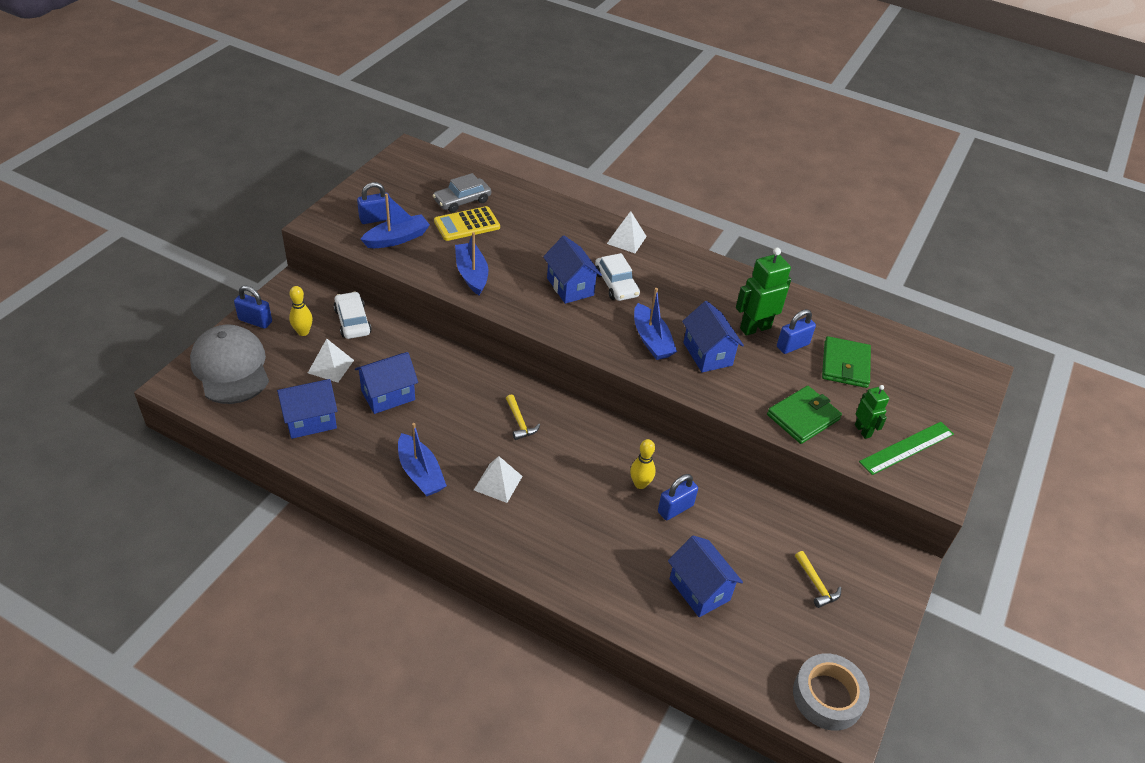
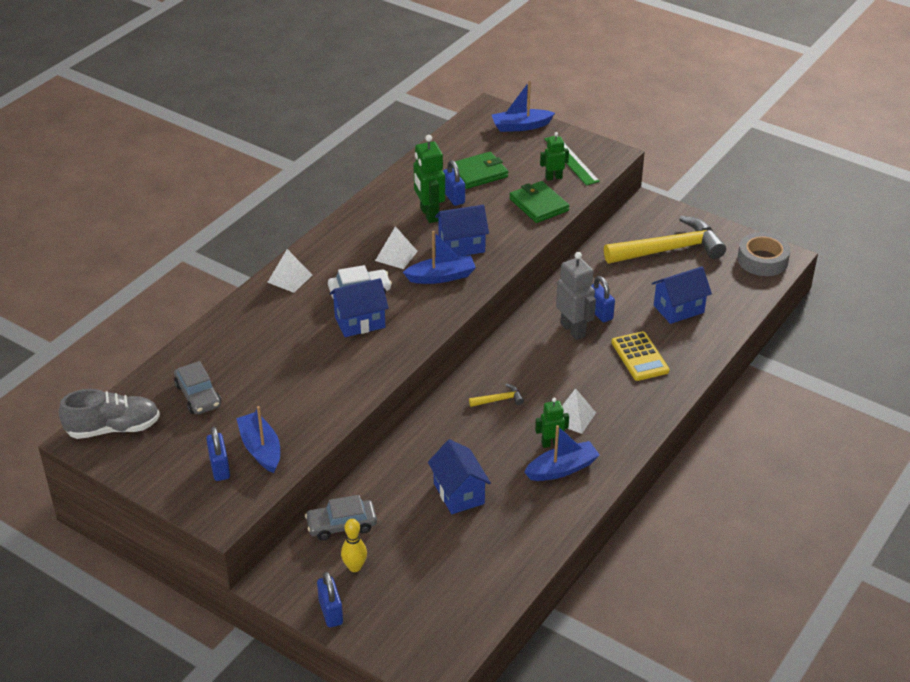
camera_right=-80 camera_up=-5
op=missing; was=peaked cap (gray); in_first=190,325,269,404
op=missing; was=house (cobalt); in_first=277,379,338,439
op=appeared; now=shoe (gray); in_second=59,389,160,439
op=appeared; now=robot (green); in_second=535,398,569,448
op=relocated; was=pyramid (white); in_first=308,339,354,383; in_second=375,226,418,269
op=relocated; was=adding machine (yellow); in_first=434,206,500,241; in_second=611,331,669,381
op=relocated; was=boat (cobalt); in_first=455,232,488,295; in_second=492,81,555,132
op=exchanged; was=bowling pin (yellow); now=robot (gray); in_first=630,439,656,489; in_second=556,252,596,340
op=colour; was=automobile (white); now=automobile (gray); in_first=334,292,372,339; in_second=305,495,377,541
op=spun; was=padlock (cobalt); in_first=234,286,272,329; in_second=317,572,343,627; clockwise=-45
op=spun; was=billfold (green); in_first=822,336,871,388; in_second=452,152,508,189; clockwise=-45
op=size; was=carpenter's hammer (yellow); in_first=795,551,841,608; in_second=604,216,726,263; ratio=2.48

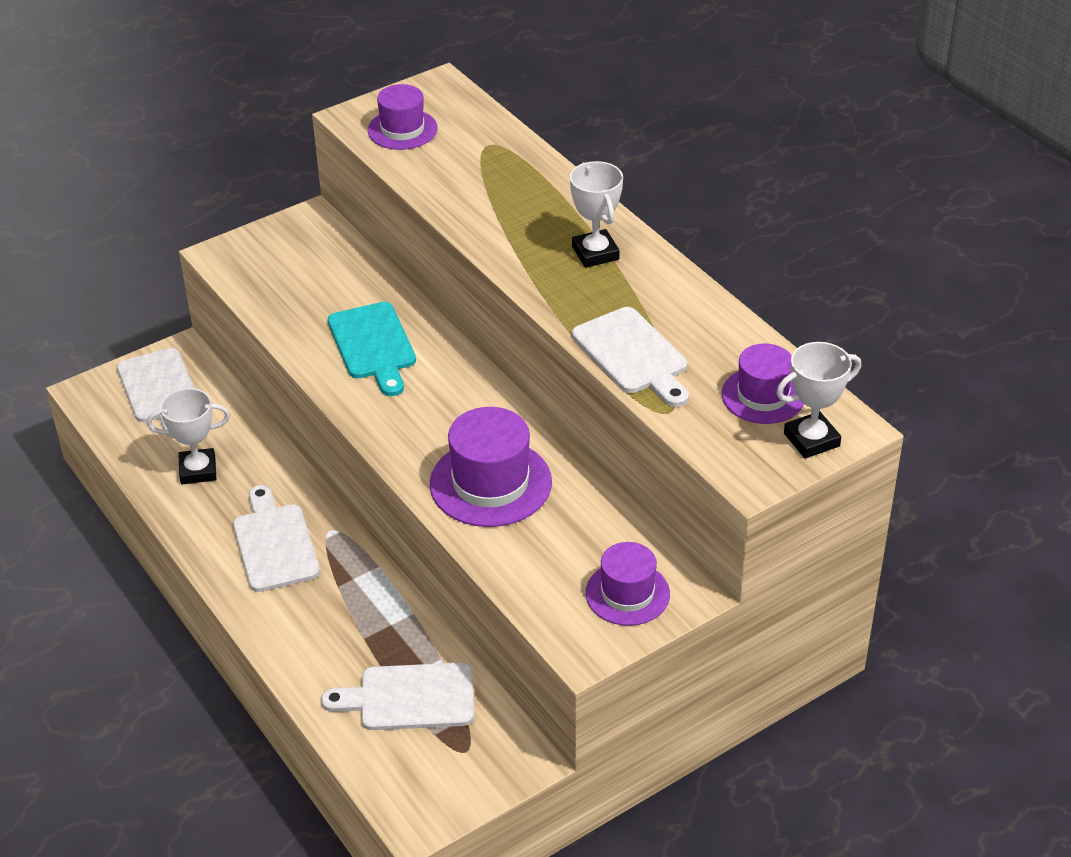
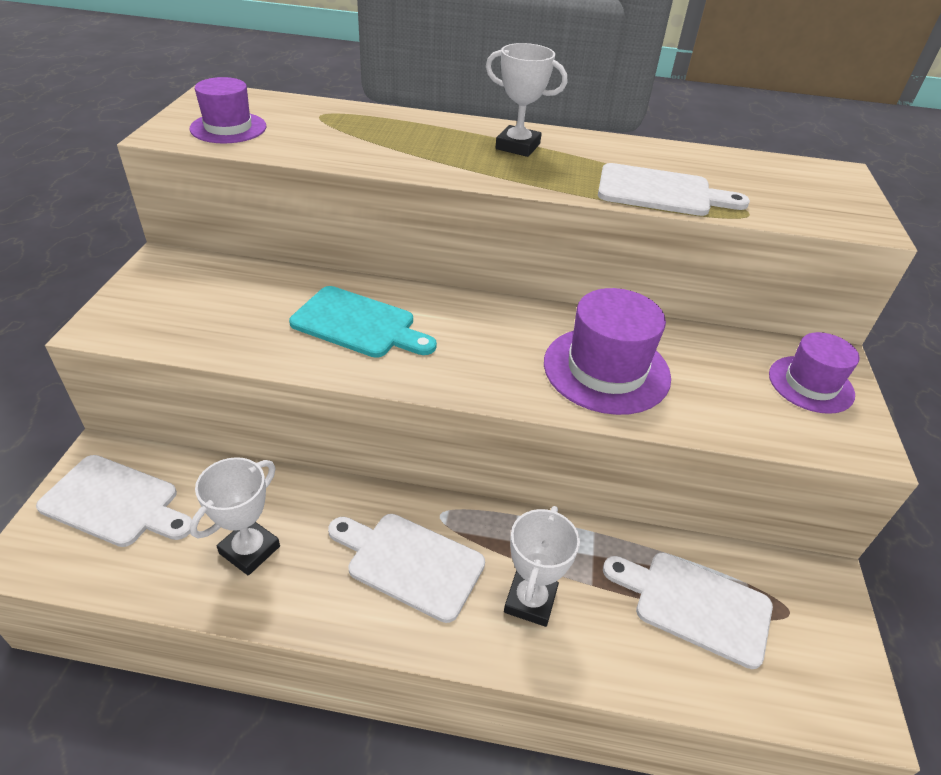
camera_right=-50 camera_up=0
op=missing; was=top hat (violet); in_first=722,343,804,424
op=relocated; was=prize cup (white); in_first=776,342,861,459; in_second=504,506,580,627
op=spun; was=cutting board (white); in_first=321,663,474,730; in_second=603,553,773,669; clockwise=75

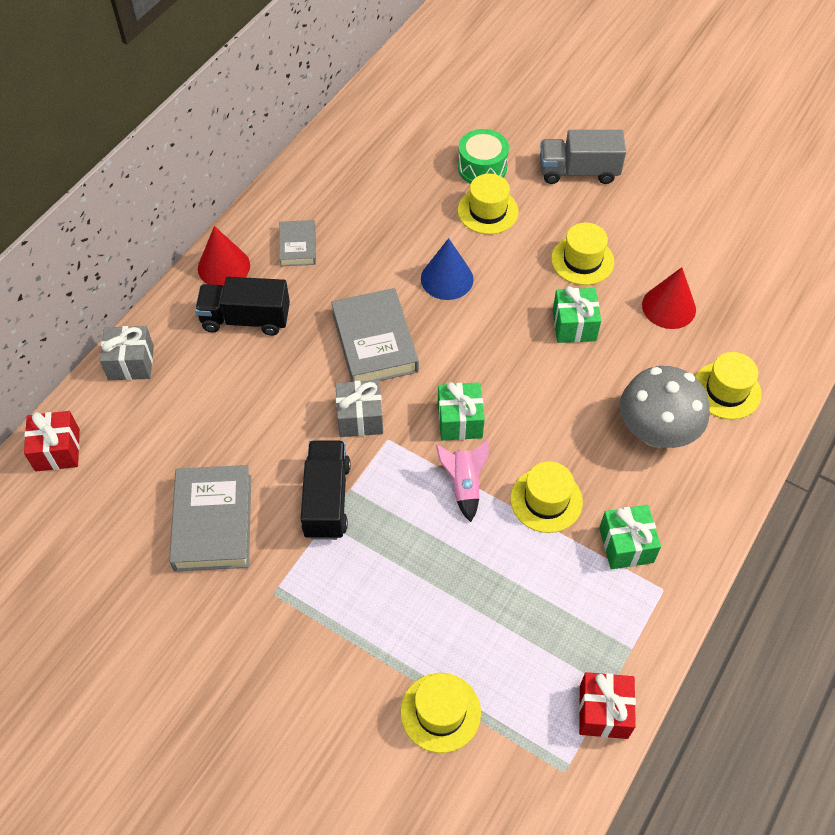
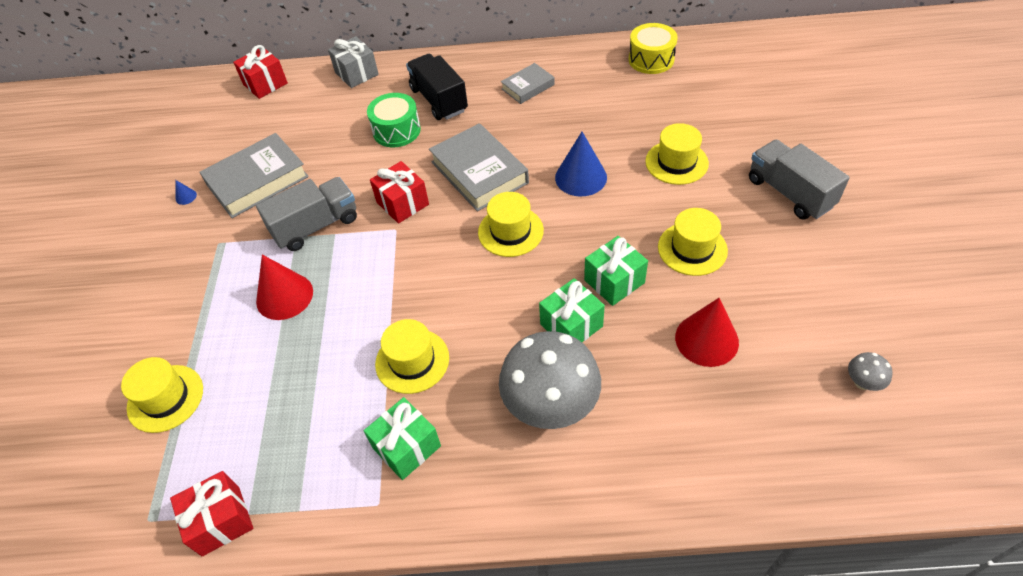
camera_right=60 camera_up=-5
op=missing; was=rocket (rose-pink); in_first=436,439,489,522
op=appeared; now=cone (cobalt); in_second=176,180,197,205
op=appeared; now=drum (yellow); in_second=629,23,678,74
op=appeared; now=fungus (gray); in_second=848,352,893,391
op=relocated; was=cone (scarlet); in_first=198,226,250,286; in_second=256,255,313,320
op=relocated; was=present (green); in_first=438,382,485,441; in_second=539,278,605,342
op=relocated; was=drum (green); in_first=458,129,509,184; in_second=367,93,421,147
op=relocated; was=top hat (yellow); in_first=695,352,762,419; in_second=478,192,544,257
op=colour; was=lorry (jet-black); now=lorry (gray); in_first=301,440,351,540; in_second=256,177,357,251
op=colour; was=present (gray); now=present (scarlet); in_first=335,380,383,437; in_second=370,161,429,224
op=spun; was=book (gray); in_first=331,288,419,382; in_second=429,123,529,212; clockwise=-75

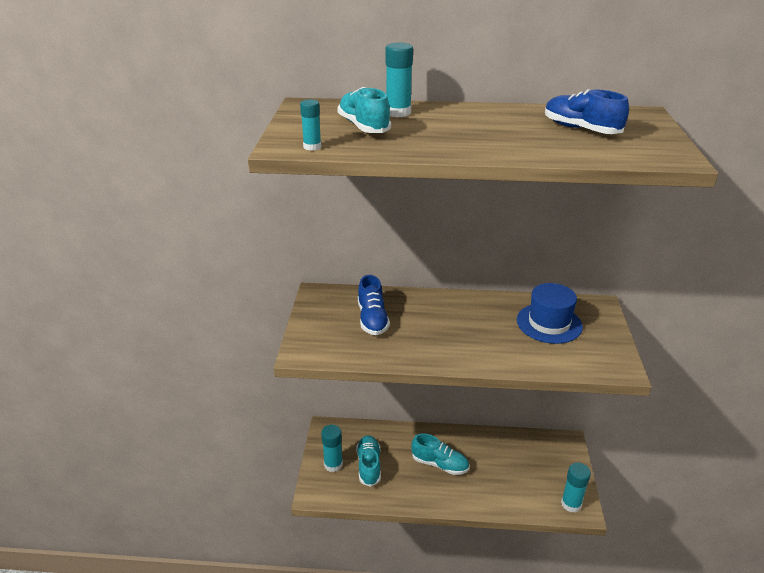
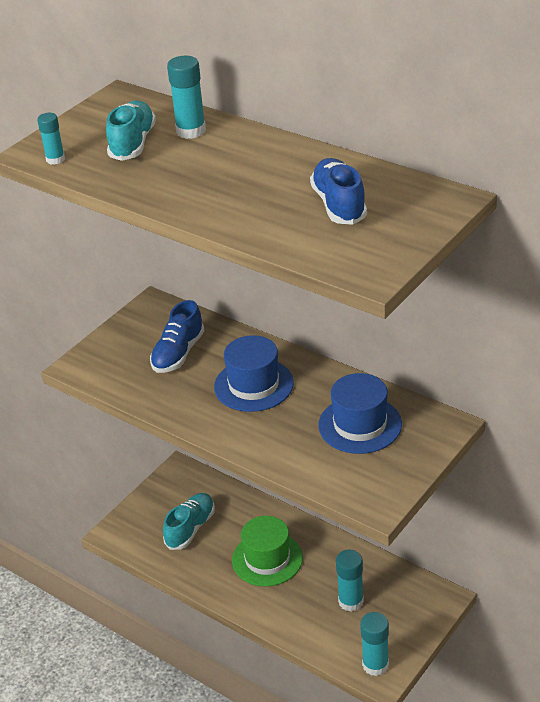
camera_right=35 camera_up=5
op=appeared; now=top hat (cobalt); in_second=214,335,294,412
op=relocated; was=glue stick (turquoise); in_first=321,424,343,472; in_second=336,550,364,612
op=exchanged; was=shoe (turquoise); now=top hat (green); in_first=411,434,469,475; in_second=232,516,303,586

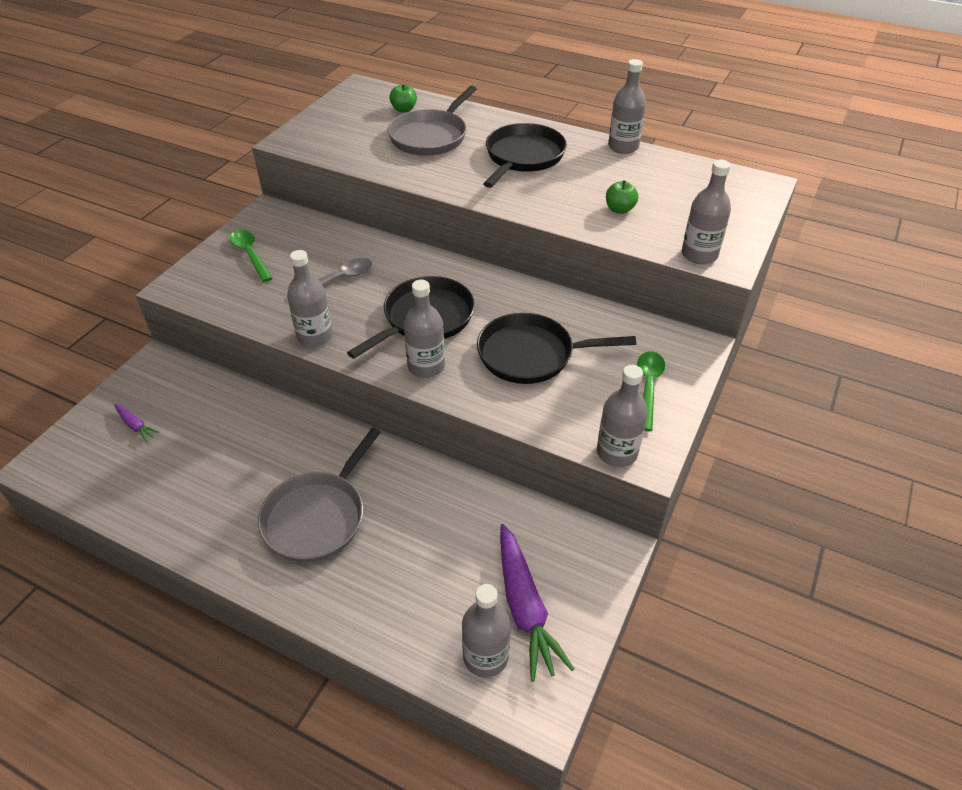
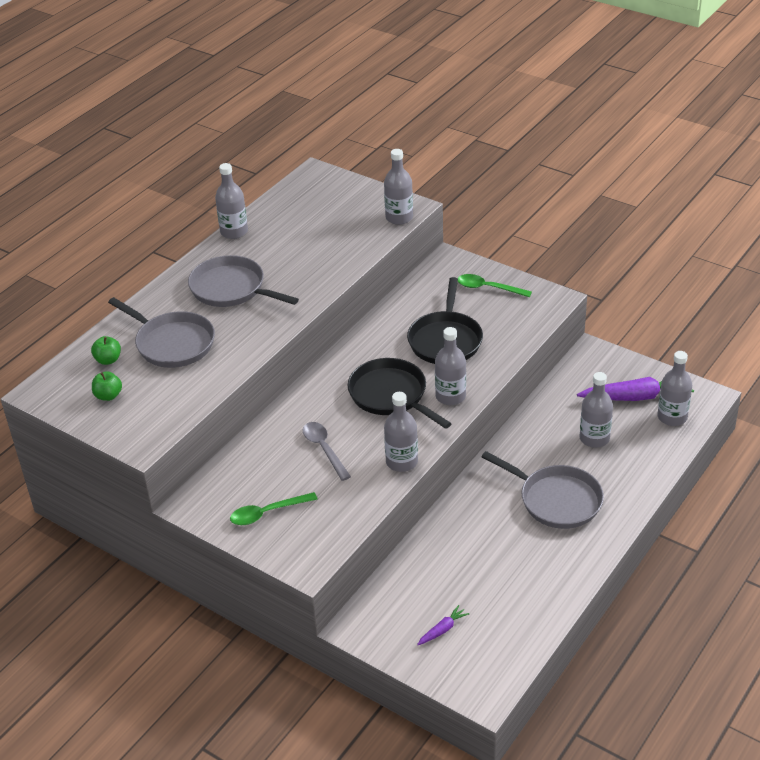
camera_right=-80 camera_up=-5
op=relocated; was=bottle (gray); in_first=597,365,648,467; in_second=580,372,613,448
op=relocated; was=toy apple (green); in_first=606,180,638,214; in_second=92,371,122,401
op=colour; was=skillet (jet-black); now=skillet (gray); in_first=483,123,567,188; in_second=188,255,299,307

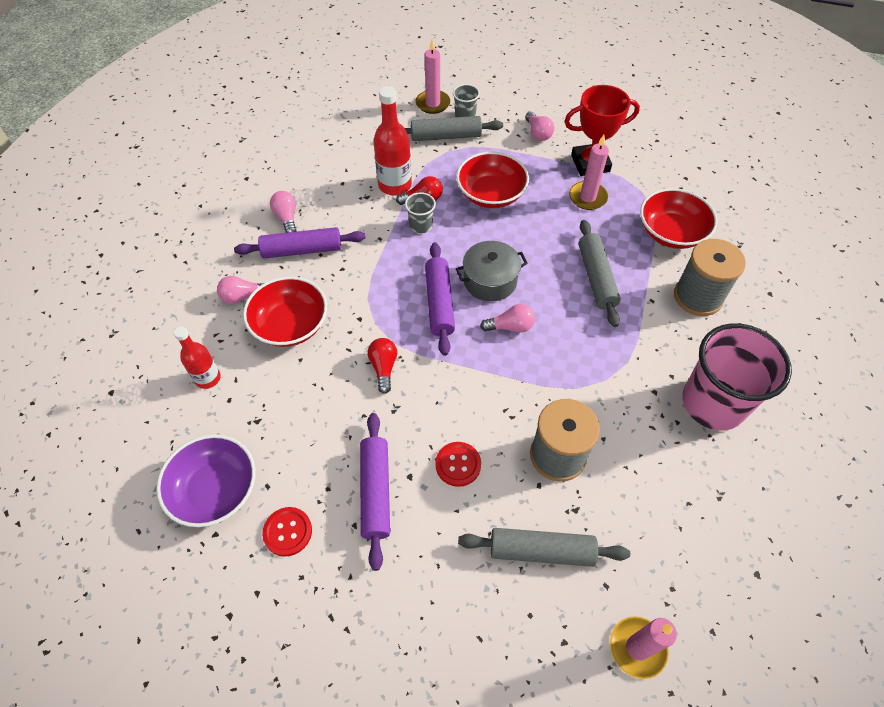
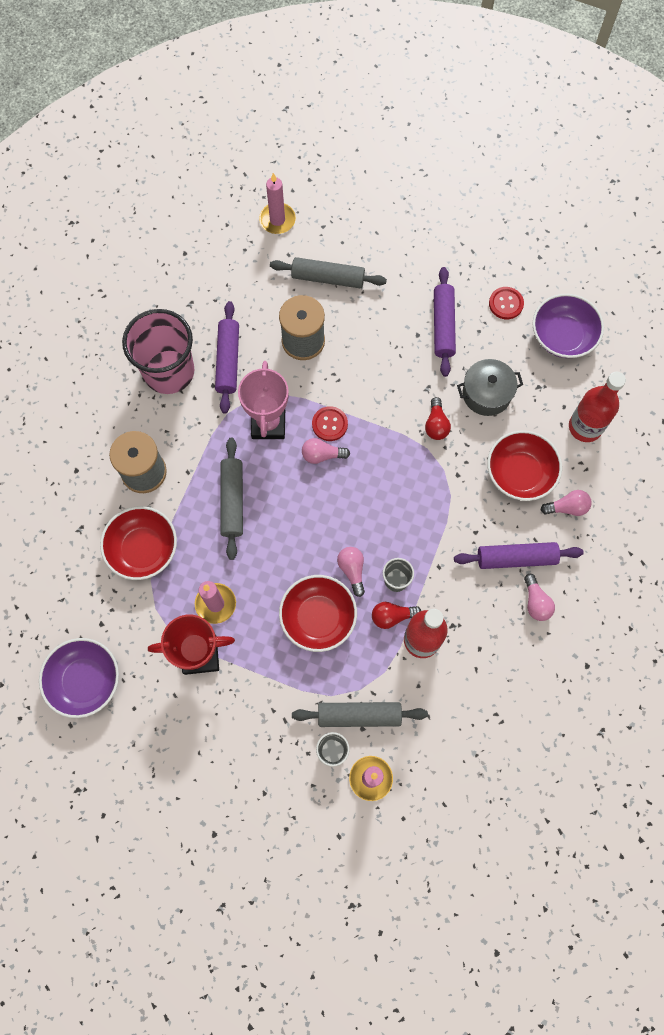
camera_right=-175 camera_up=15
op=appeared; now=serving bowl (violet); in_second=39,638,119,718
op=appeared; now=prize cup (rose-pink); in_second=238,361,289,439
op=relocated; was=dough roller (violet); in_first=425,242,455,356; in_second=215,301,239,413
op=relocated; was=sewing button (scarlet); in_first=435,442,481,487; in_second=312,406,348,441
op=relocated; was=cooking pot (gray); in_first=456,241,528,302; in_second=457,359,523,416
op=relocated; was=light bulb (rose-pink); in_first=525,112,554,141; in_second=337,547,365,597
op=size; was=bottle (scarlet); in_first=174,326,221,389; in_second=569,372,626,442; ratio=1.57

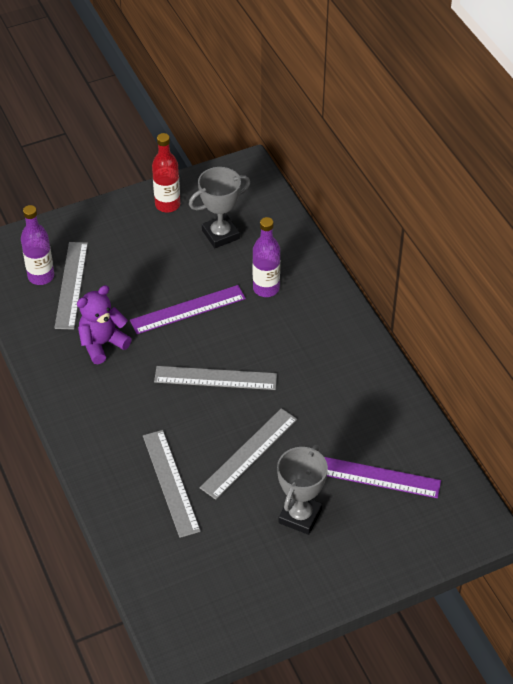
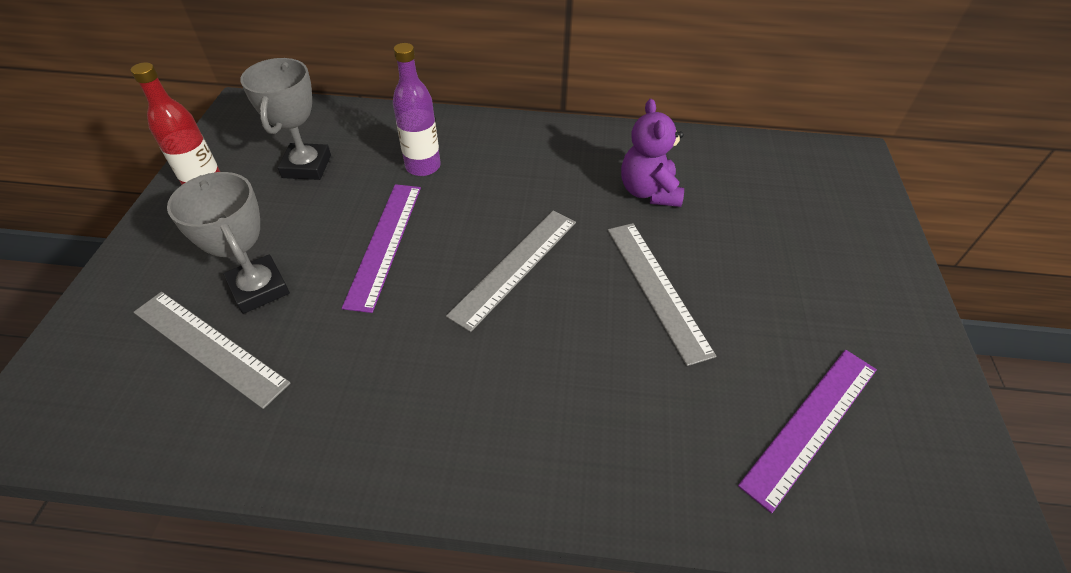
camera_right=-60 camera_up=0
op=missing; was=bottle (violet); in_first=21,205,54,285
op=missing; was=straightedge (gray); in_first=143,430,201,538
op=relocated; was=stuffed bear (violet); in_first=77,285,132,364; in_second=621,99,684,207
op=relocated; was=prize cup (gray); in_first=277,445,328,535; in_second=167,172,290,314
op=relocated; was=straightedge (violet); in_first=324,457,441,498; in_second=738,350,877,513

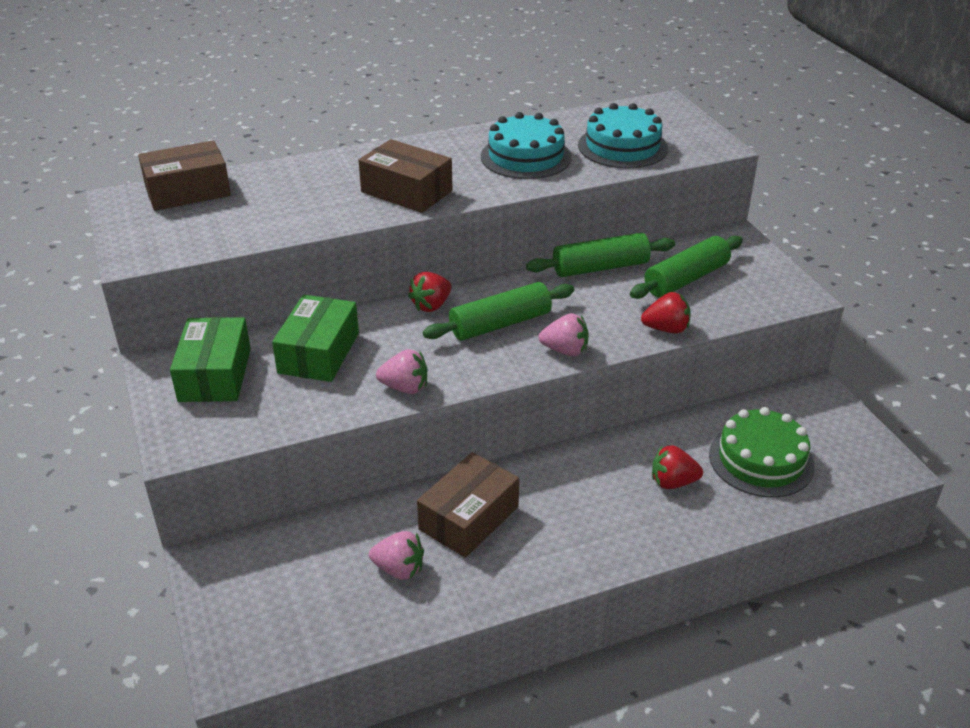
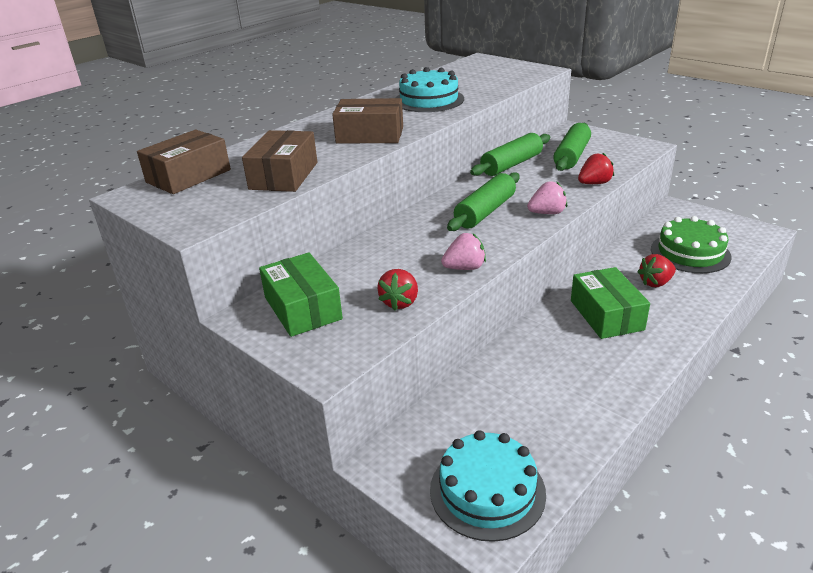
camera_right=-25 camera_up=-5
op=missing; was=toy strawberry (rose-pink); in_first=369,531,424,580
op=relocated; was=parcel (green); in_first=272,295,359,382; in_second=571,267,650,339
op=relocated; was=toy strawberry (scarlet); in_first=408,272,452,312; in_second=377,269,418,310
op=relocated; was=parcel (brown); in_first=417,452,519,558; in_second=242,130,317,192
op=relocated; was=cake (turquoise); in_first=578,103,668,168; in_second=430,430,546,542

